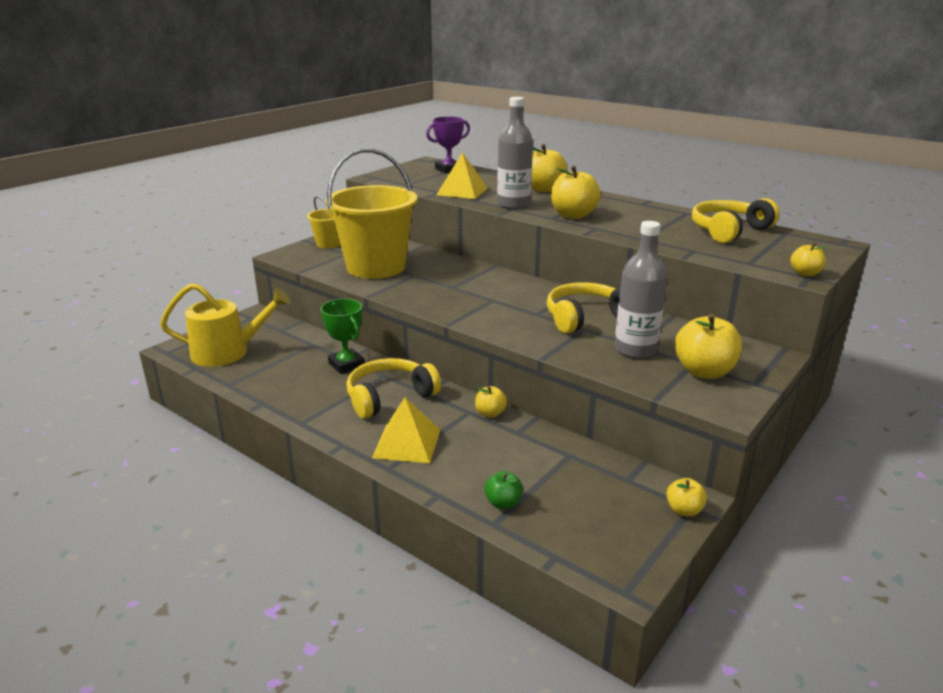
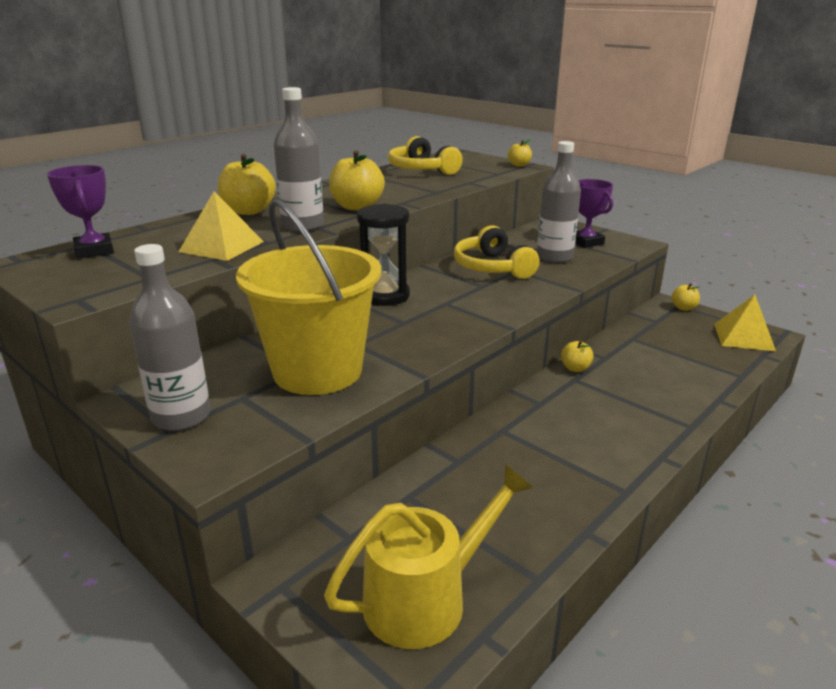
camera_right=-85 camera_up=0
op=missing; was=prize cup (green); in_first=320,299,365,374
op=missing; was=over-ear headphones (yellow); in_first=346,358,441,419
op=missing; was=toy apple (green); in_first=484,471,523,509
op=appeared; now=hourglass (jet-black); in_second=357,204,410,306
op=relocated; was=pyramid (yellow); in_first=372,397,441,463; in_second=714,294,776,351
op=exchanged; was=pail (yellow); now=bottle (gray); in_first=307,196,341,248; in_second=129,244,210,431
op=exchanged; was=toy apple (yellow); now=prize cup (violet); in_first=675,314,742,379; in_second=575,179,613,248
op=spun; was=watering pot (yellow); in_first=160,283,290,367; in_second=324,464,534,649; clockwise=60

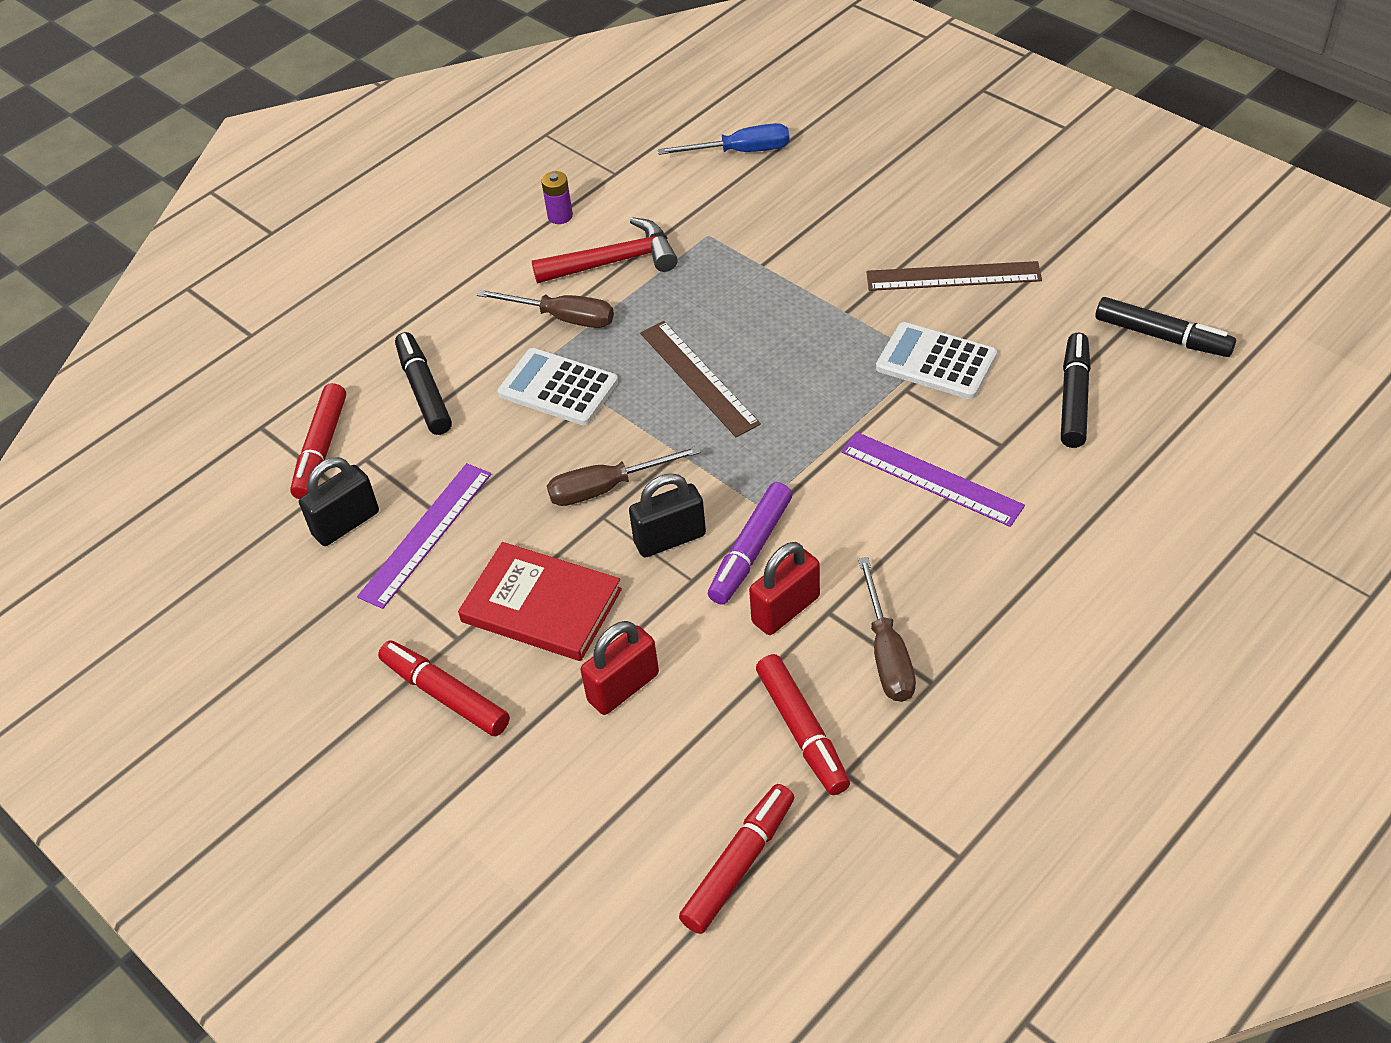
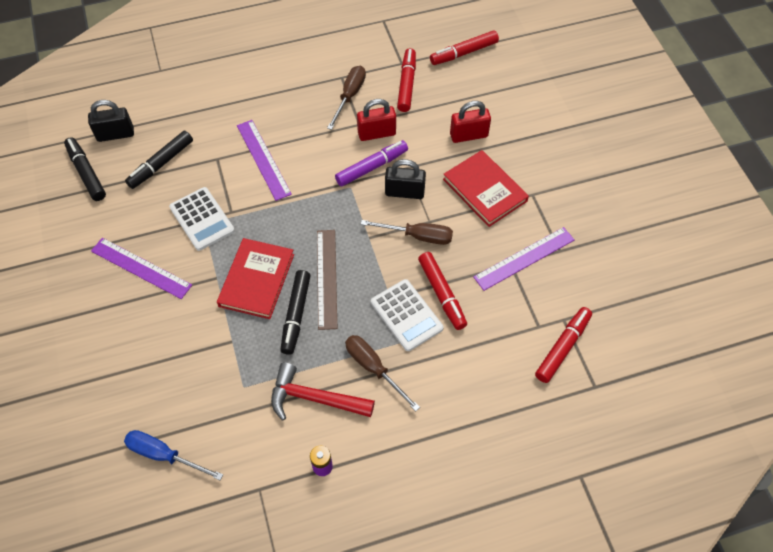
camera_right=-155 camera_up=10
op=appeared; now=book (scarlet); in_second=217,238,294,319
op=relocated; was=padlock (jet-black); in_first=299,457,379,546; in_second=88,100,134,142
op=relocated; was=marker (scarlet); in_first=378,640,510,736; in_second=418,252,467,330
op=relocated; was=marker (jet-black); in_first=395,332,452,435; in_second=280,270,311,355
op=colour; was=straightedge (brown); now=straightedge (violet); in_first=867,261,1042,291; in_second=91,238,192,299

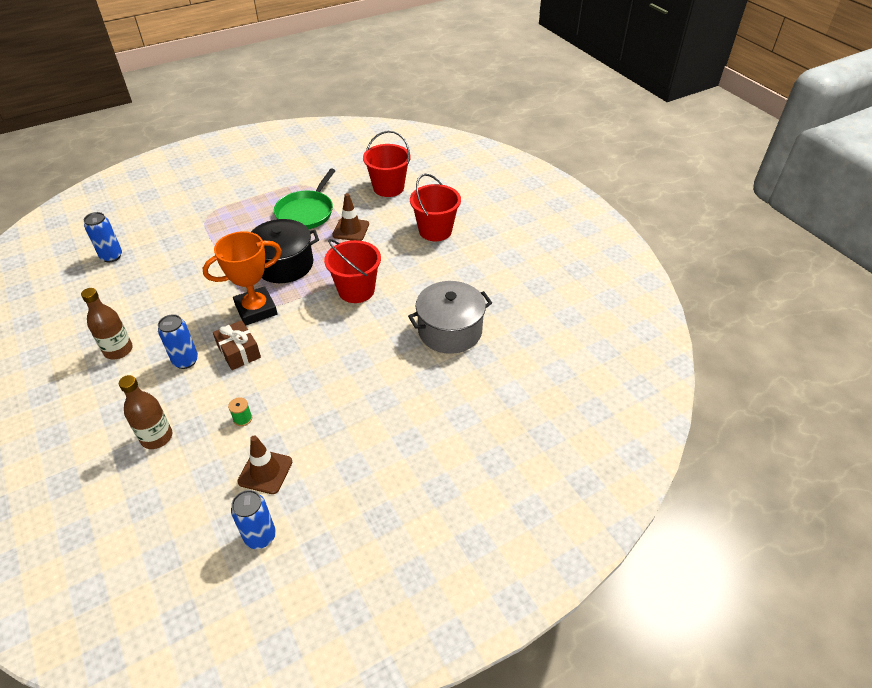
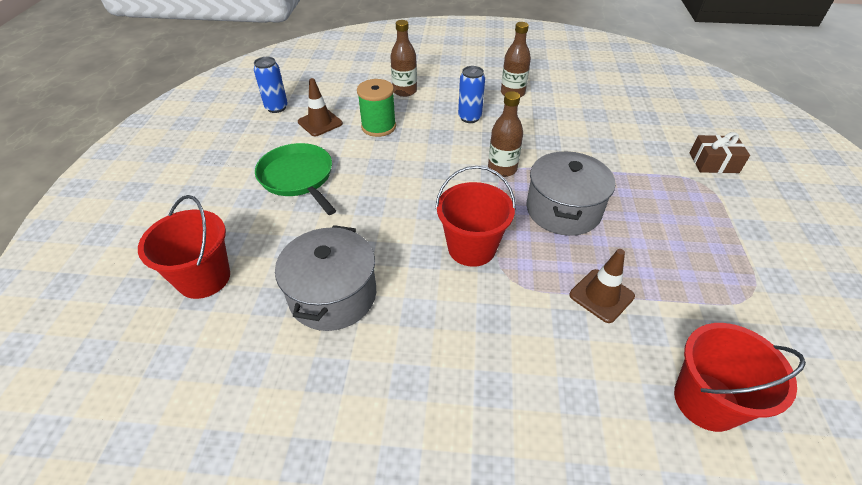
camera_right=125 camera_up=0
op=missing; was=soda can (cobalt); in_first=84,212,122,262
op=relocated; was=present (brown); in_first=213,320,261,370; in_second=690,132,750,173
op=relocated; was=skillet (green); in_first=274,169,336,229; in_second=255,143,336,215
op=relocated; was=pail (scarlet); in_first=410,174,461,241; in_second=138,195,230,299
op=exchanged; was=prize cup (orange); now=bottle (brown); in_first=202,231,282,326; in_second=488,91,523,177
op=colour; was=cooking pot (jet-black); now=cooking pot (gray); in_first=251,219,319,283; in_second=526,151,615,236
op=size; was=bobbin (green); in_first=228,397,252,426; in_second=357,79,396,137; ratio=2.14

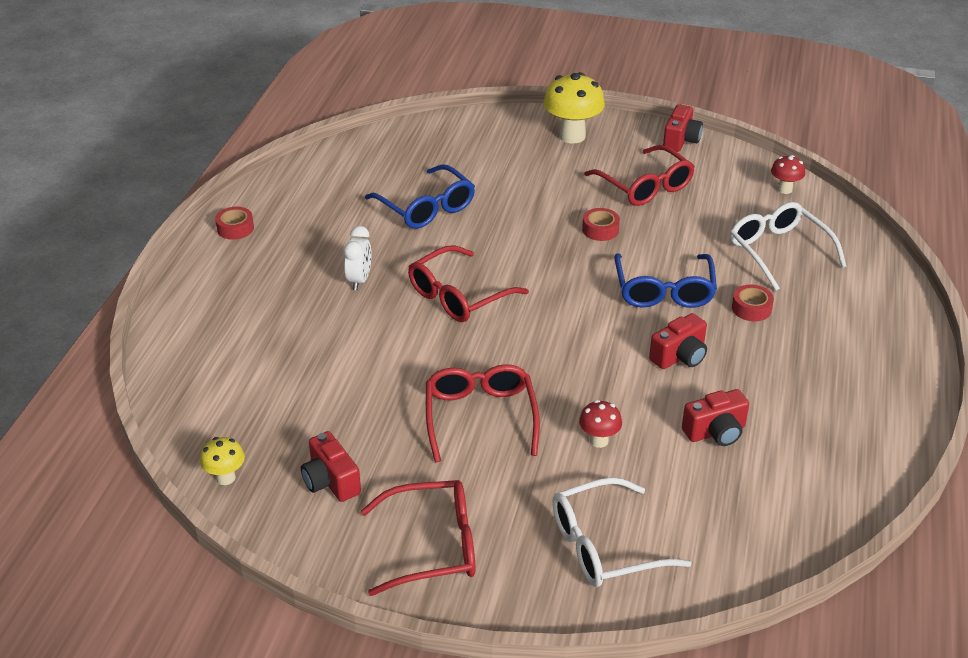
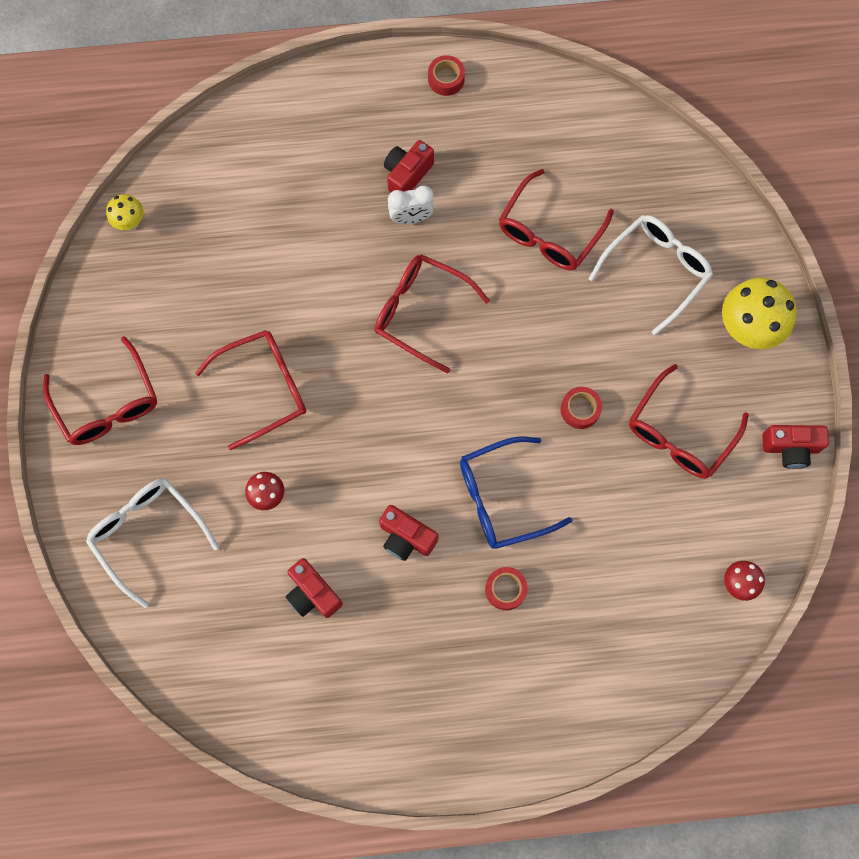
camera_right=70 camera_up=35
op=relocated; was=compact camera (scarlet); in_first=301,431,361,502; in_second=384,140,434,193
op=relocated; was=eyeglasses (white); in_first=730,202,846,291; in_second=588,215,713,335
op=colour; was=eyeglasses (cobalt); now=eyeglasses (scarlet); in_first=365,164,475,229; in_second=499,169,614,270

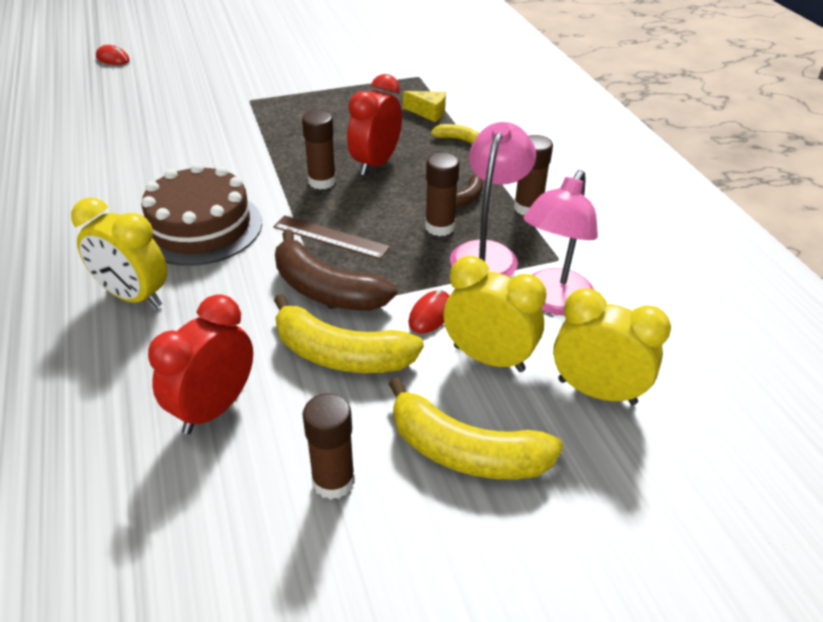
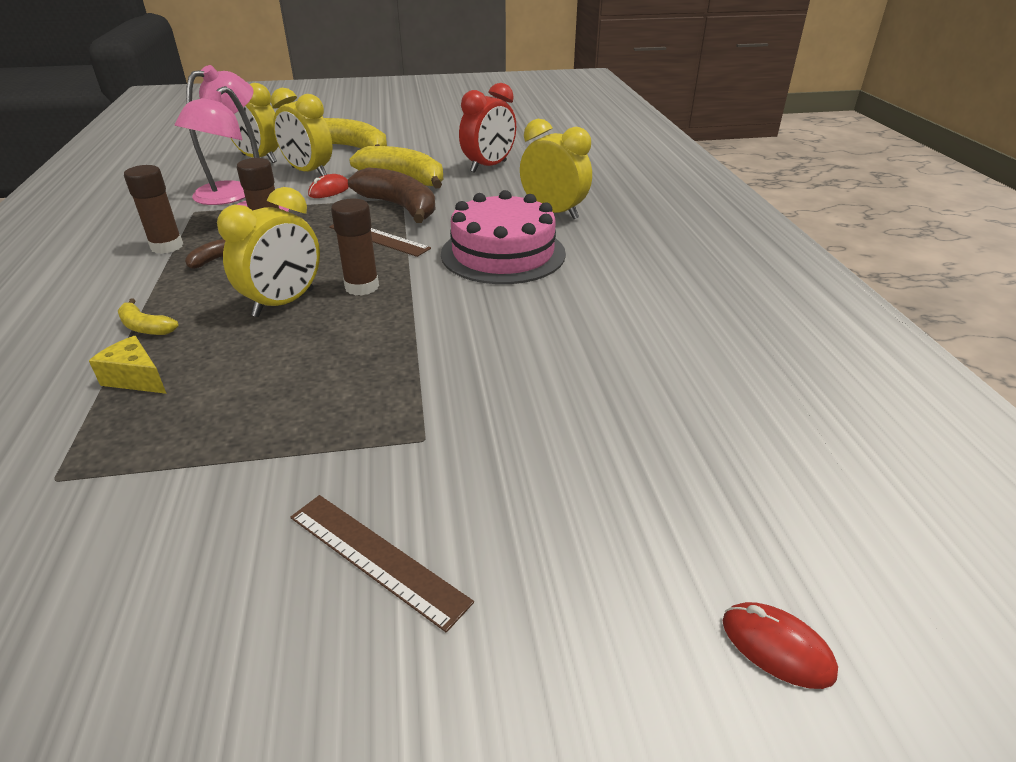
camera_right=-170 camera_up=-5
op=missing; was=glue stick (brown); in_first=302,393,355,500
op=appeared; now=straightedge (brown); in_second=290,495,474,632
op=colour; was=cake (brown); now=cake (rose-pink); in_first=141,163,262,266; in_second=441,190,566,284
op=colour; was=bedside clock (scarlet); now=bedside clock (yellow); in_first=347,74,402,176; in_second=217,187,320,317

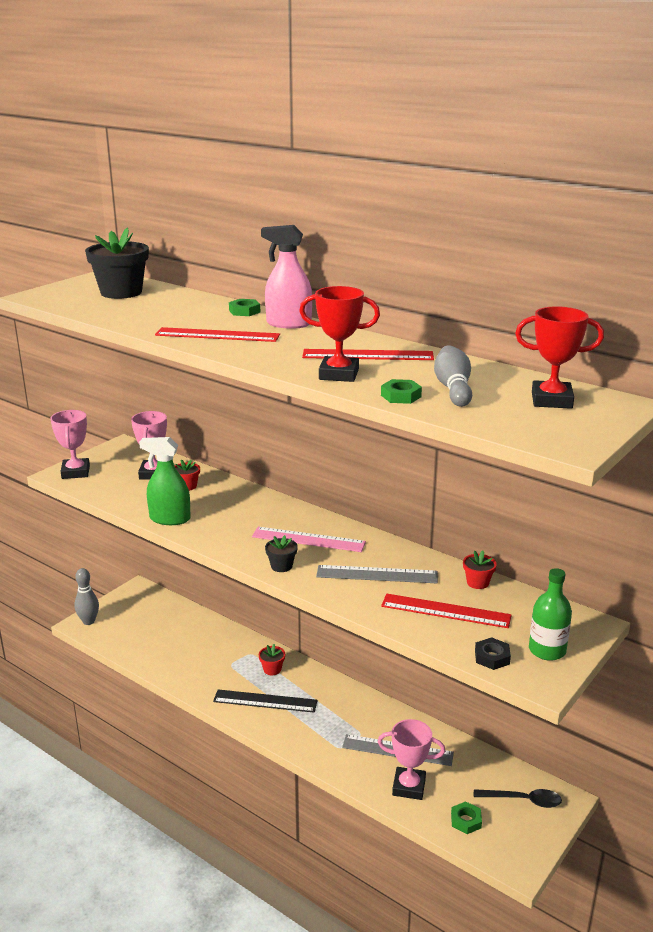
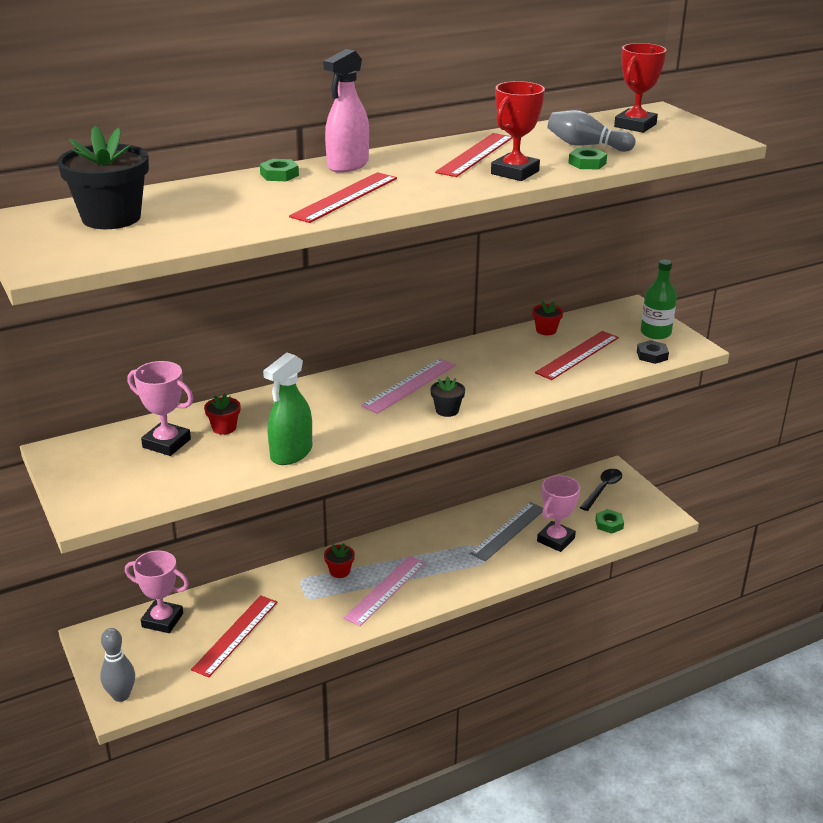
camera_right=-65 camera_up=5
op=missing; was=straightedge (gray); in_first=316,565,438,583
op=appeared; now=straightedge (scarlet); in_second=191,595,278,677
op=relocated; was=prize cup (rose-pink); in_first=50,410,90,479; in_second=125,551,189,633
op=colour; was=straightedge (jet-black); now=straightedge (rose-pink); in_first=213,690,318,713; in_second=344,556,426,626

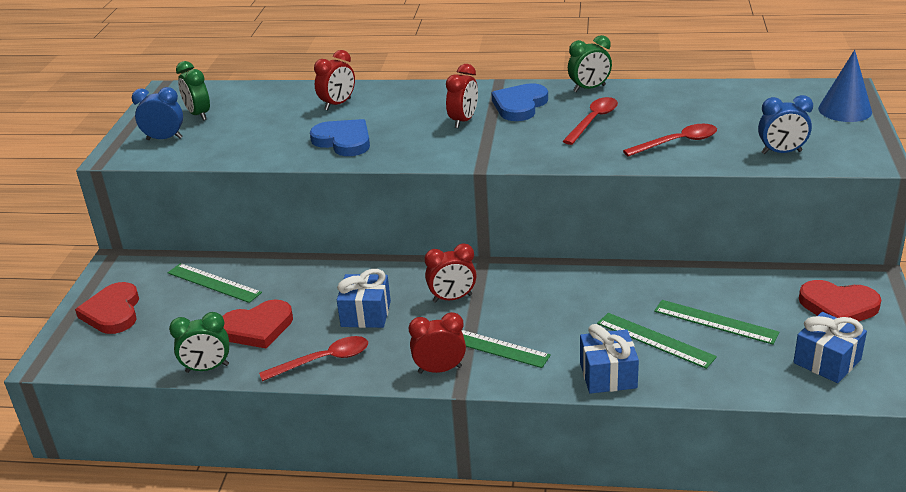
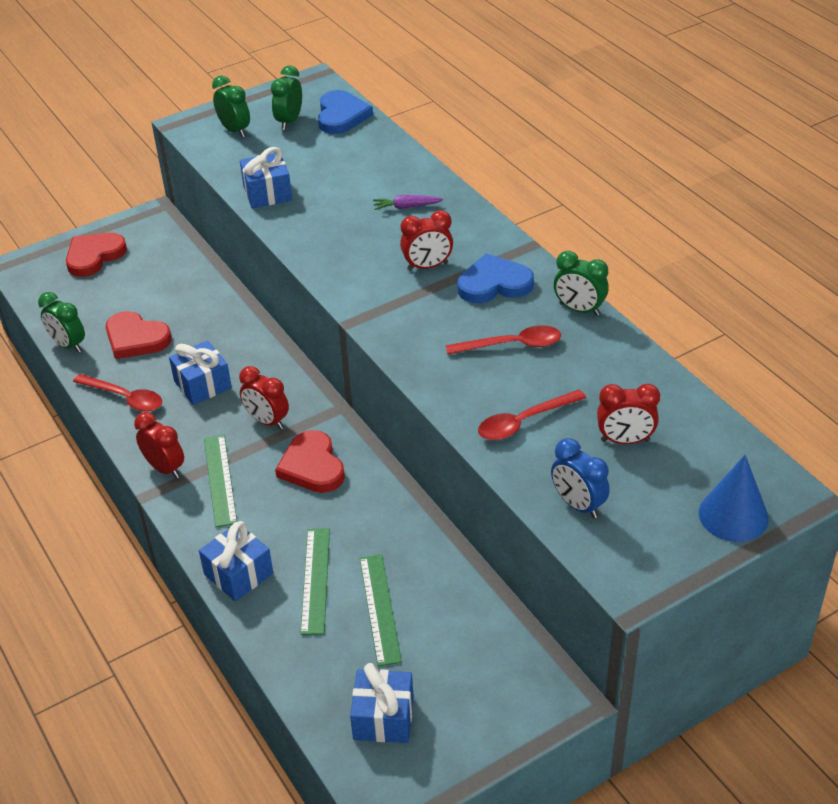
camera_right=50 camera_up=10
op=missing; was=straightedge (green); in_first=168,263,262,303
op=appeared; now=present (cobalt); in_second=240,147,292,208
op=appeared; now=root vegetable (violet); in_second=373,195,443,210
op=relocated; was=love heart (cobalt); in_first=310,119,370,156; in_second=318,90,373,134
op=relocated; was=bedside clock (scarlet); in_first=314,50,355,110; in_second=597,384,660,444
op=relocated; was=love heart (scarlet); in_first=799,280,881,321; in_second=275,430,345,493
op=colour; was=bedside clock (cobalt); now=bedside clock (green); in_first=132,87,183,140; in_second=212,76,250,137
op=spun; was=teaspoon (scarlet); in_first=623,124,717,157; in_second=478,390,586,440; clockwise=120

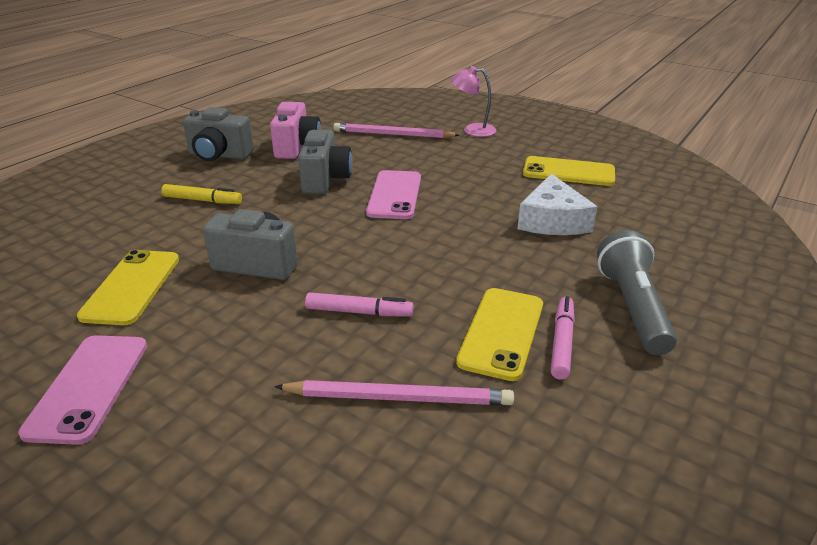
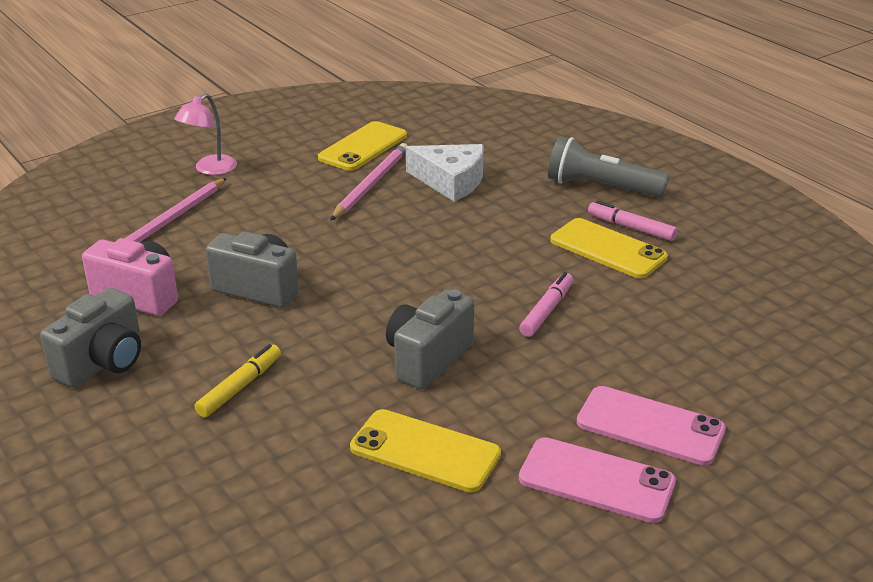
camera_right=-70 camera_up=0
op=relocated; was=lead pencil (rose-pink); in_first=274,380,514,405; in_second=330,143,408,221
op=relocated; was=phone (rose-pink); in_first=366,170,421,219; in_second=576,386,726,466

